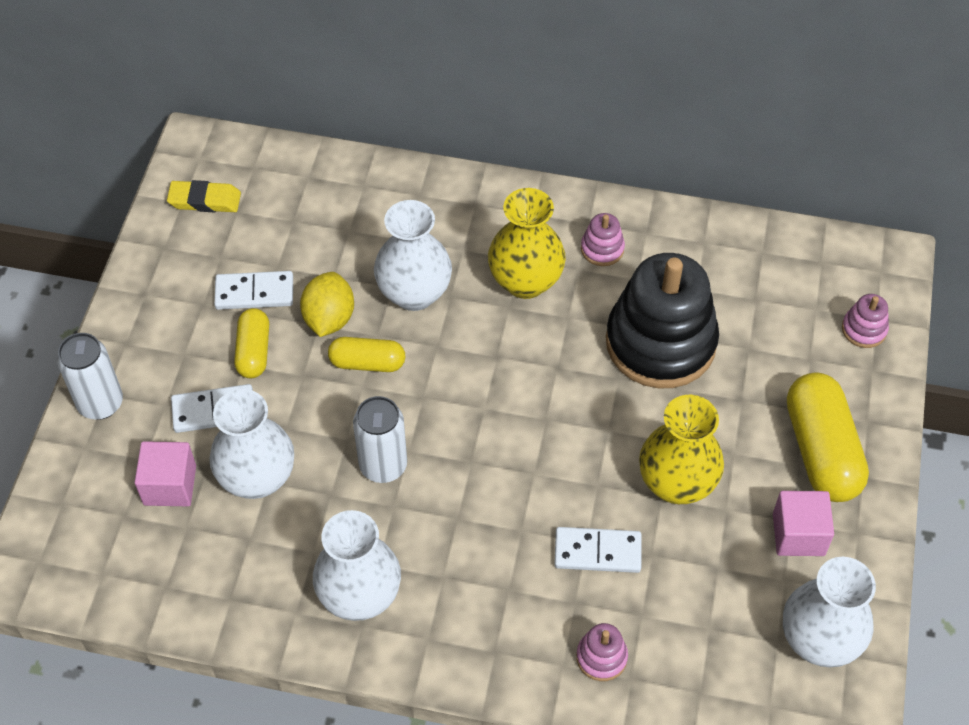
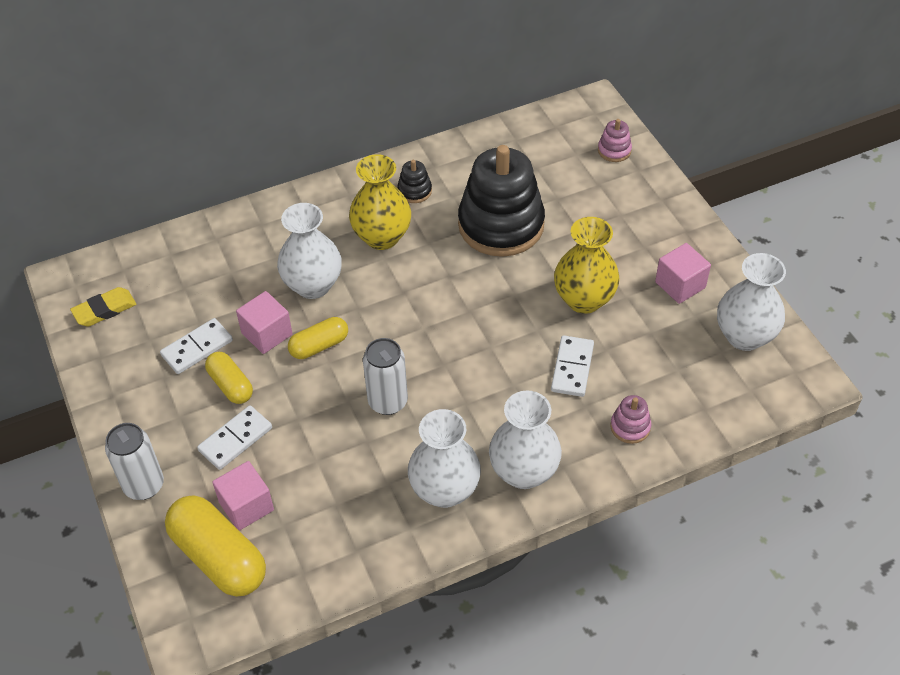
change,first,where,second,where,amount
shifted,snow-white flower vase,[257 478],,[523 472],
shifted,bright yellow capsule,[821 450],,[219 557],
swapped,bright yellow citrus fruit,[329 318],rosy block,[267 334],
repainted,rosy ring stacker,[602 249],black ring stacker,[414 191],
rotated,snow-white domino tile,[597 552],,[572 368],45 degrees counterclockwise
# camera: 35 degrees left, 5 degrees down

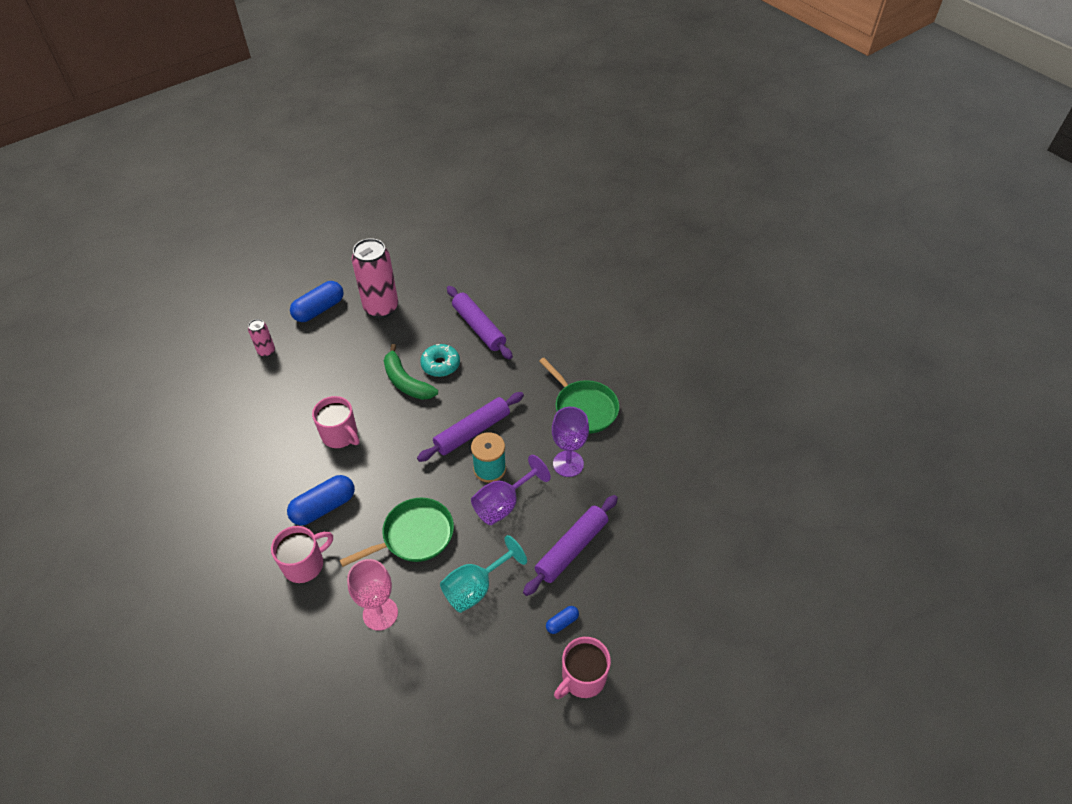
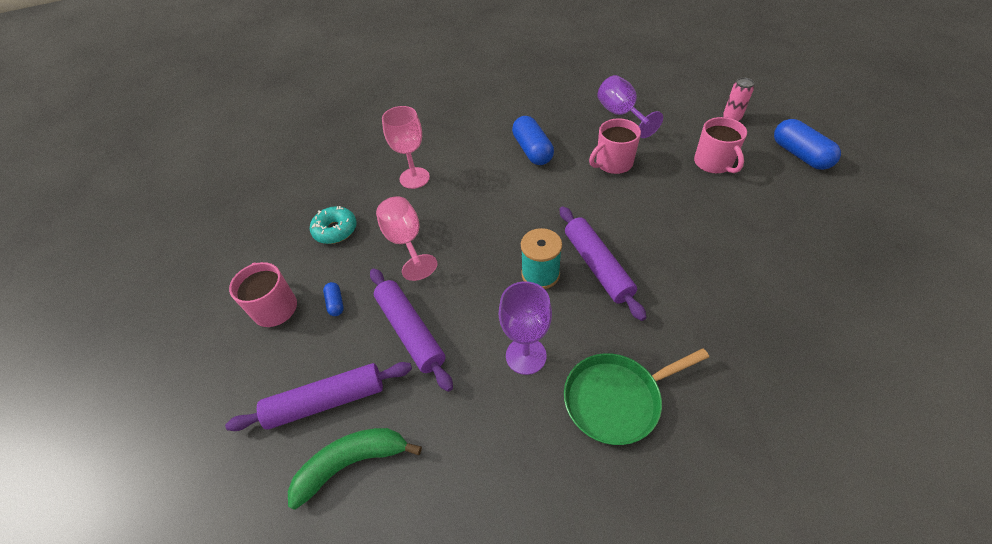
change,first,where,second,where,amount
gone,emerald skillet,[414 535],,,
gone,rosy can,[381 308],,,
shifted,rosy coffee mug,[305 564],,[713 163],
shifted,emerald banana,[406 382],,[352 463],
shifted,turquoise glazed donut,[440 364],,[335 230],
shifted,royal purple dough roller,[479 327],,[326 401],
shifted,royal purple wine glass,[503 504],,[621 115],
repainted,turquoise wine glass,[476 587],rosy wine glass,[406 242],
# camera: 110 degrees right, 0 degrees up

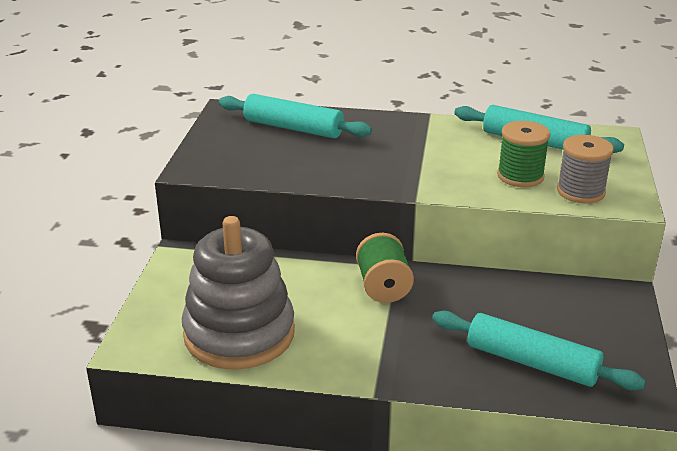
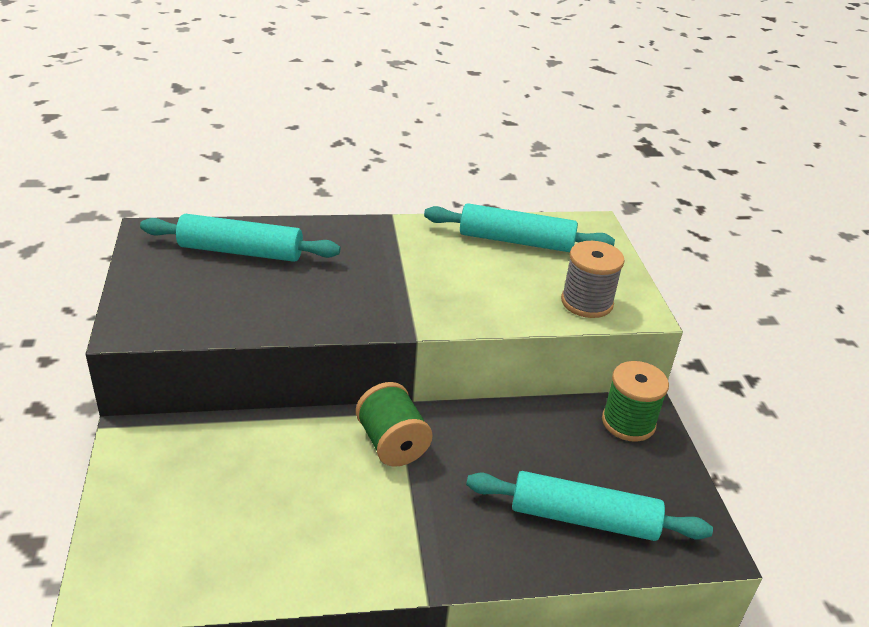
change,first,where,second,where,amount
gone,ash-grey ring stacker,[239 334],,,
shifted,emerald reel of thread,[520 176],,[628 422],
# camera: 20 degrees left, 5 degrees up

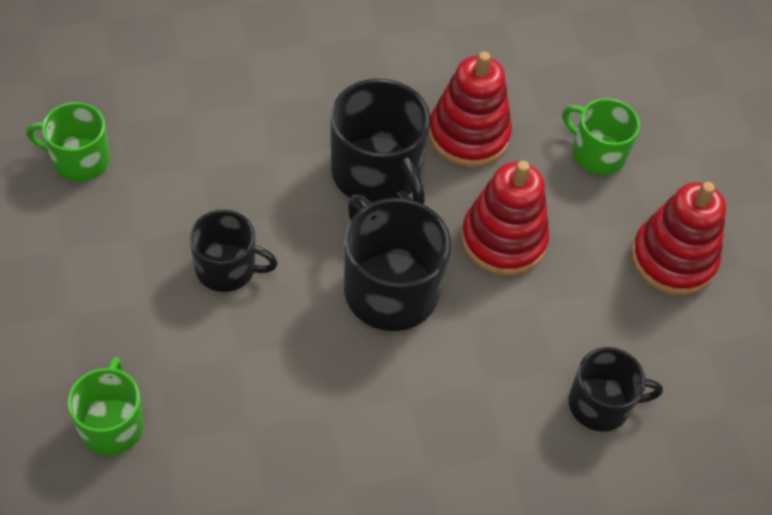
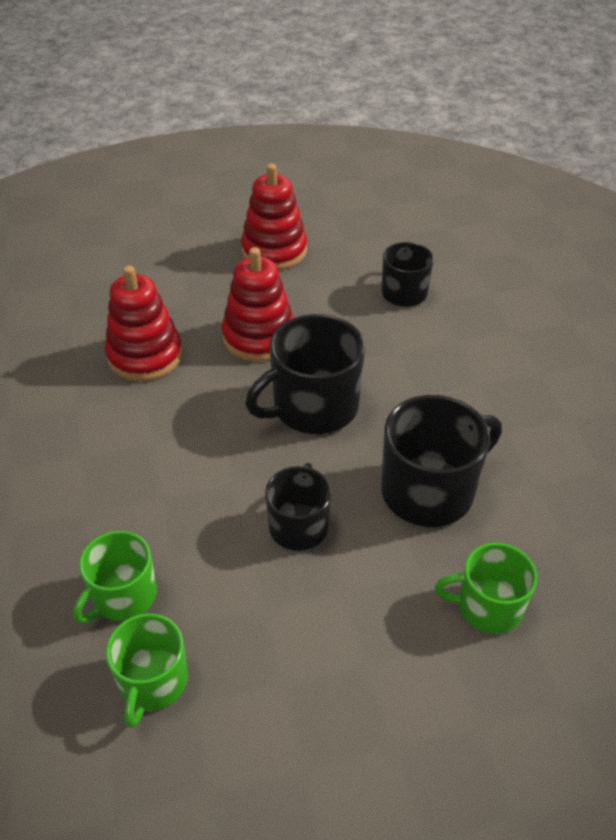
change,first,where,second,where,amount
shifted,black coffee mug,[377 174],,[429 490],
shifted,emerald coffee mug,[597 153],,[123 596],
# camera: 85 degrees left, 10 degrees down

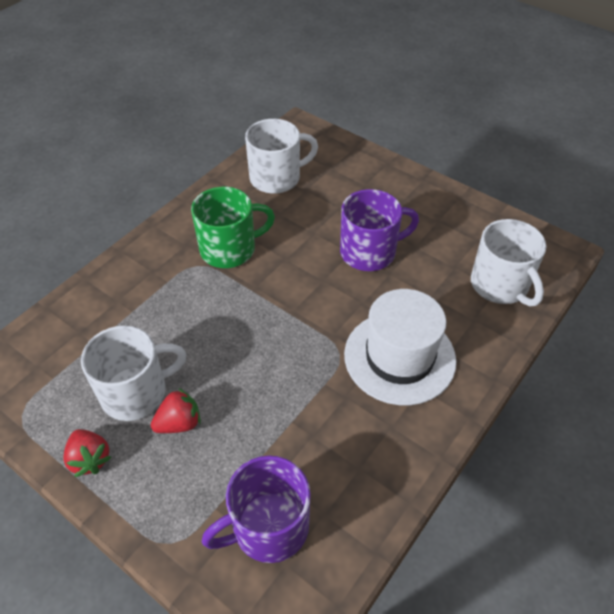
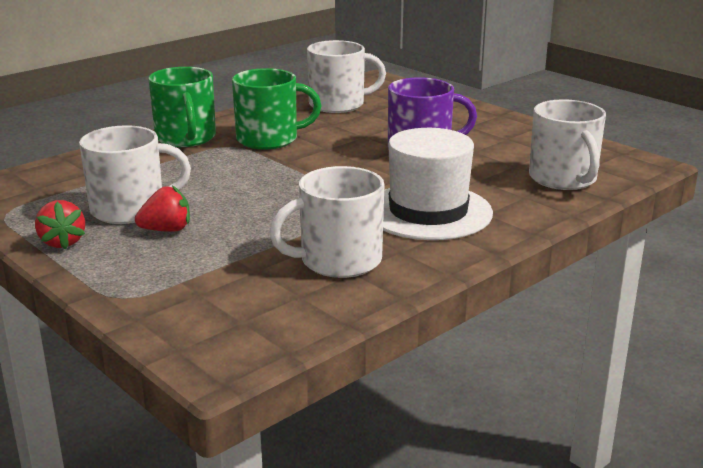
change,first,where,second,where,amount
gone,royal purple coffee mug,[268 527],,,
new,,,emerald coffee mug,[186 138],
new,,,snow-white coffee mug,[338 261],
# camera: 10 degrees right, 25 degrees down

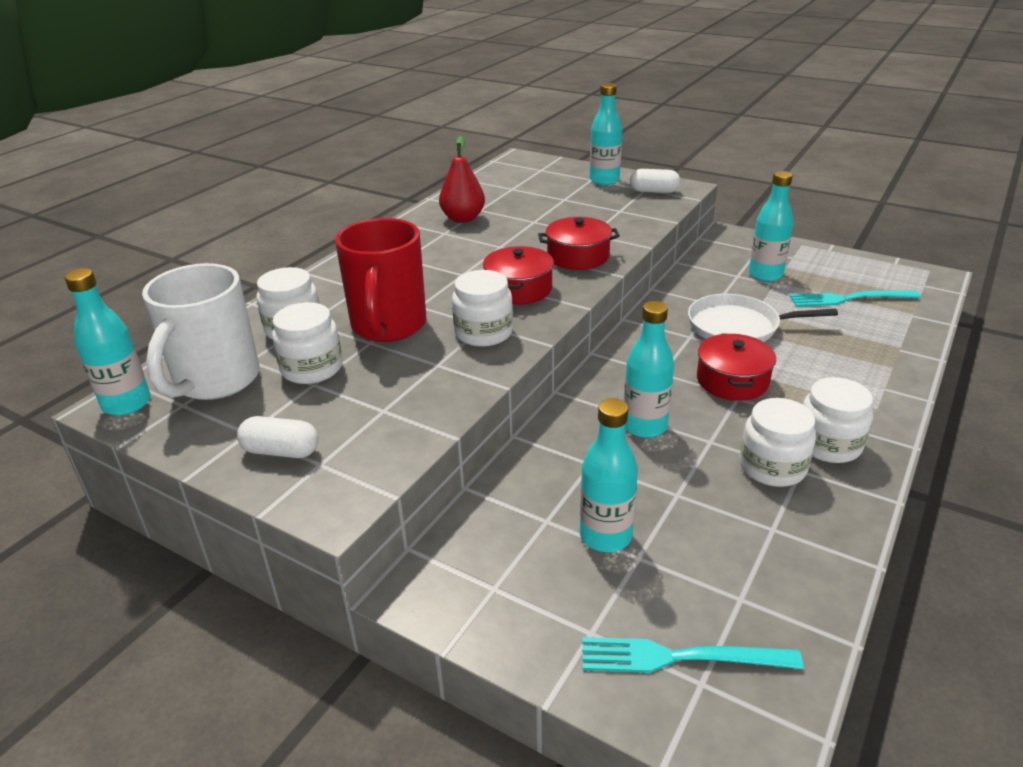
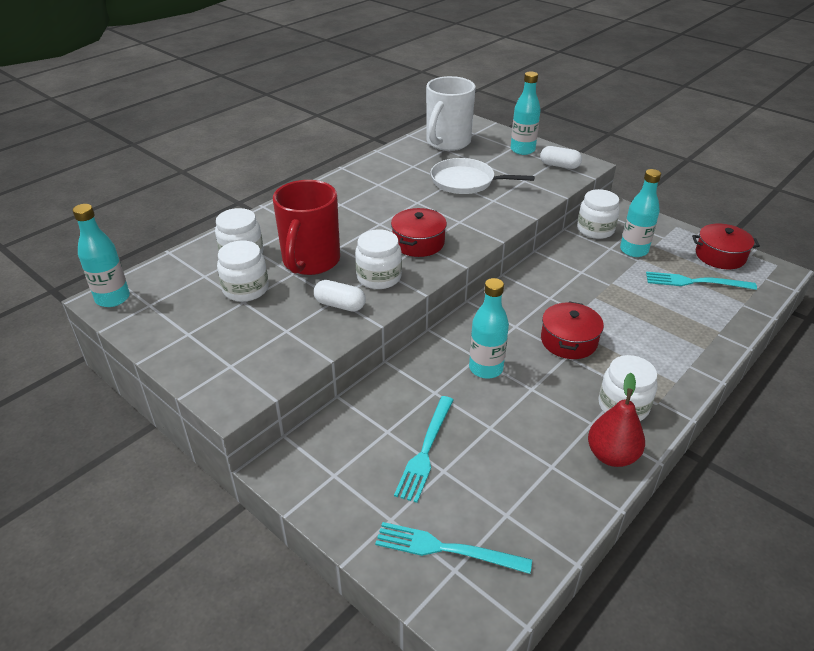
change,first,where,second,where,amount
shifted,snow-white coffee mug,[215 381],,[447 143],
shifted,snow-white capsule,[281 451],,[340 305],
shifted,crimson pear,[463 218],,[611 455],
shifted,crimson stockpot,[578 256],,[720 256],
shifted,snow-white skillet,[738 327],,[466 181],
shifted,snow-white preserve jar,[772 467],,[595 230],
swapped,turquoise drink bottle,[605 536],turquoise table fork,[425 450],
# camera: 10 degrees right, 5 degrees up

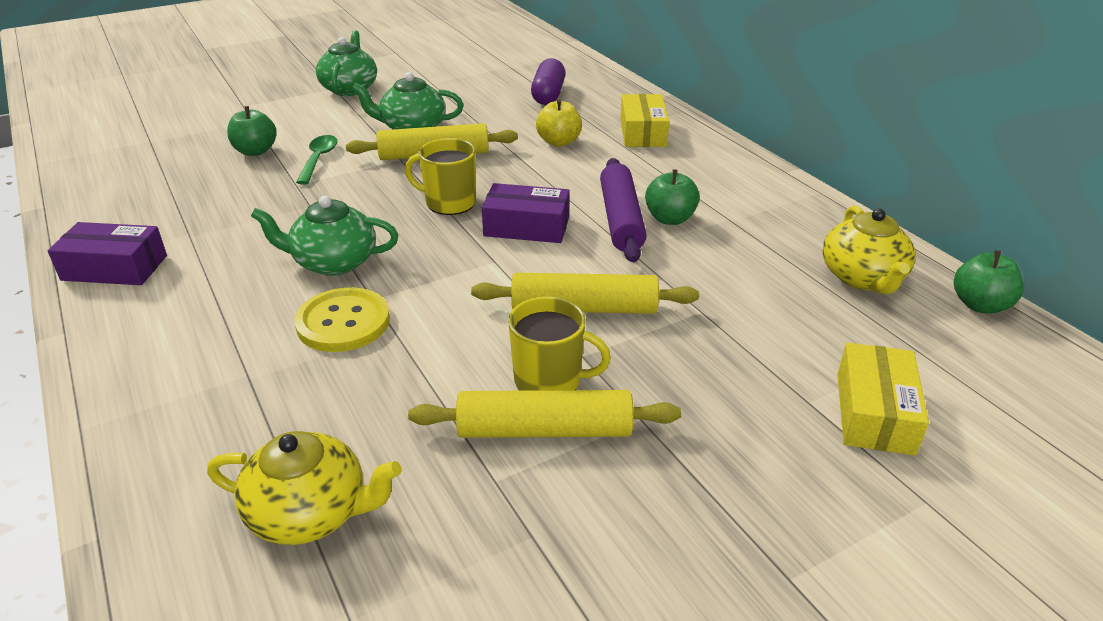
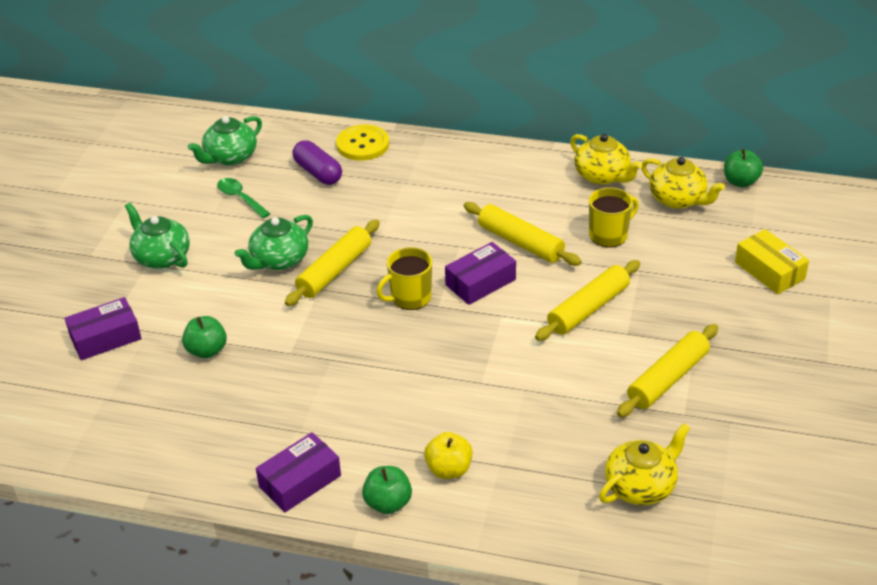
change,first,where,second,where,amount
gone,bright yellow package,[643 132],,,
new,,,royal purple package,[105 338],
new,,,bright yellow teapot,[602 176],
shifted,emerald teapot,[333 262],,[230 157],
shifted,bright yellow shirt button,[343 322],,[363 144],
shifted,emerald teaspoon,[318 159],,[240 198],
shifted,bright yellow coffee mug,[549 380],,[609 235],
shifted,bright yellow apple,[559 142],,[449 469],
shifted,emerald apple,[670 219],,[388 503],
repainted,royal purple dough roller,[620 219],bright yellow dough roller,[520 242],
# camera: 45 degrees left, 5 degrees up

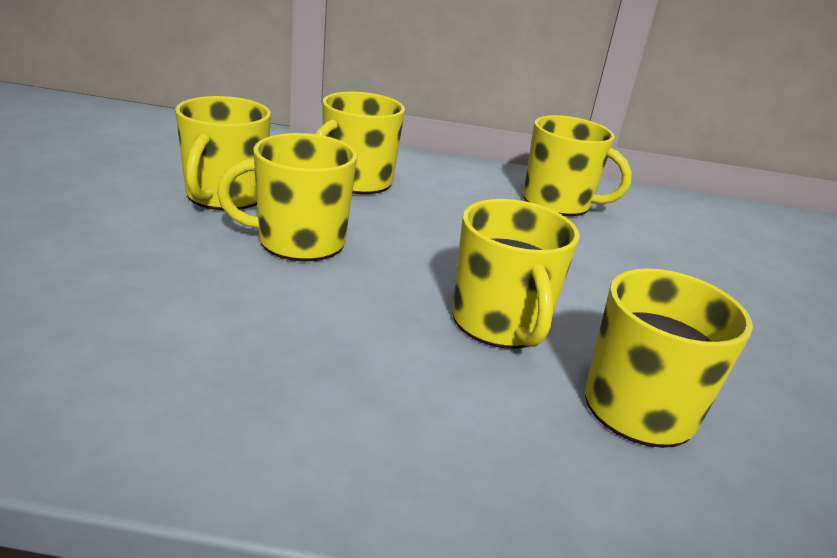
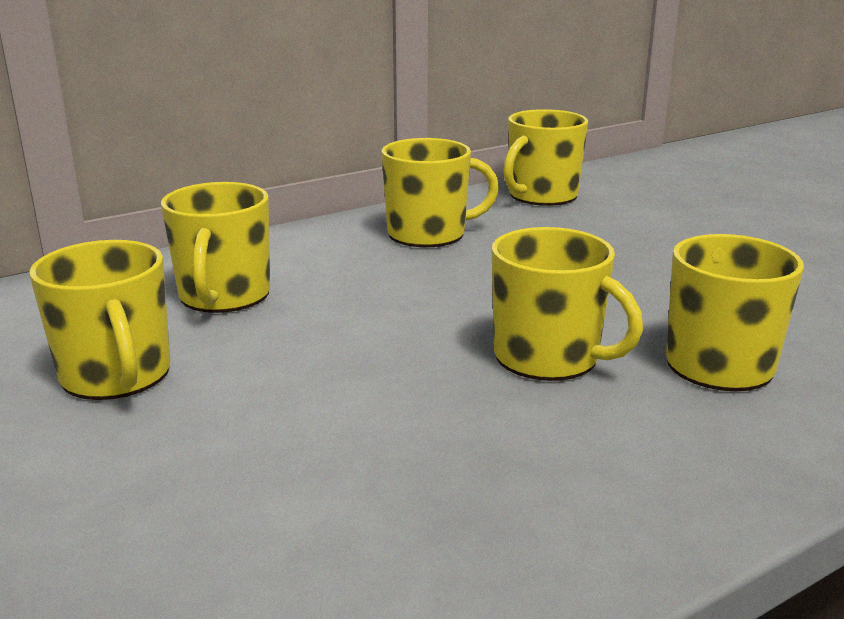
change,first,where,second,where,amount
shifted,bright yellow coffee mug,[299 241],,[541 196],
# camera: 35 degrees left, 5 degrees down

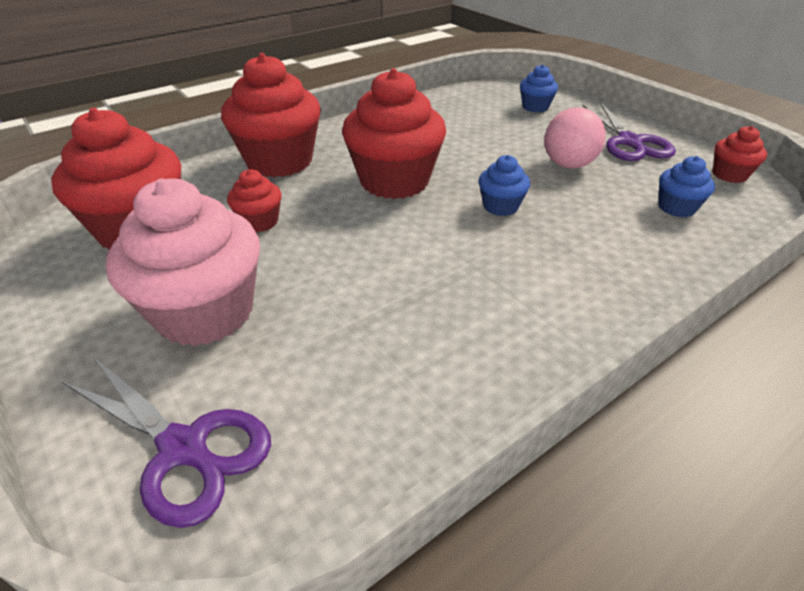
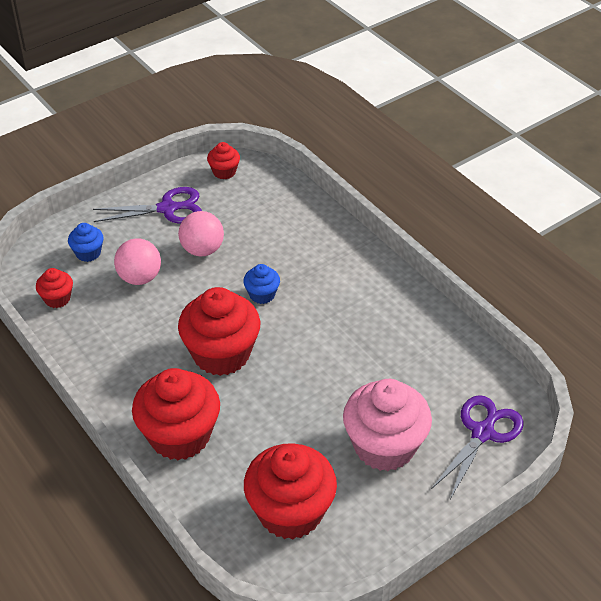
change,first,where,second,where,amount
gone,blue muffin,[676 207],,,
new,,,rosy play ball,[140 278],
shifted,crimson muffin,[259 222],,[57 299],
# camera: 90 degrees left, 5 degrees up

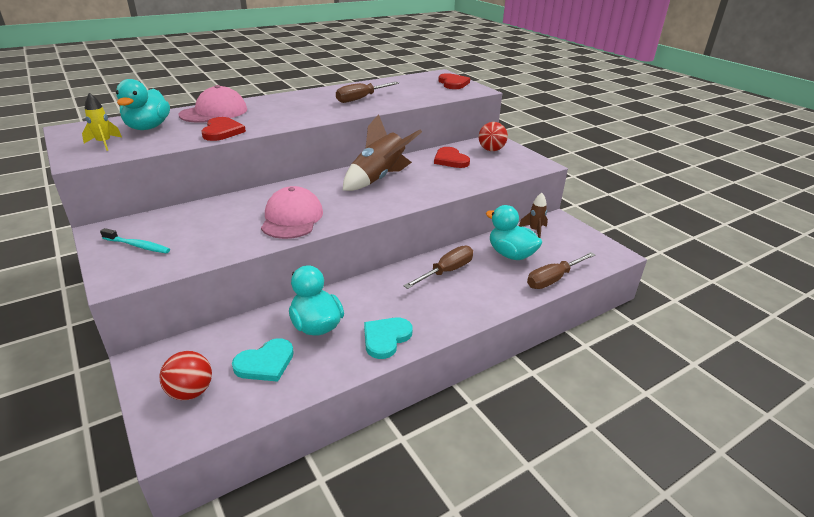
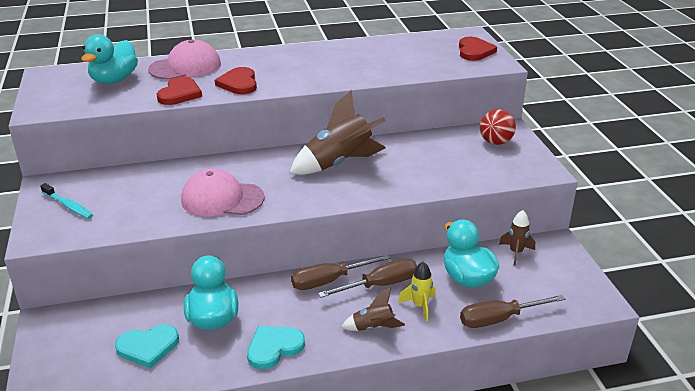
change,first,where,second,where,amount
gone,crimson play ball,[191 391],,,
new,,,dark brown spaceship,[373 328],
shifted,bright yellow spaceship,[104 143],,[420 306],
shifted,dark brown flat screwdriver,[361 99],,[329 281],
shifted,crimson heart,[450 160],,[239 83],
rotated,rosy peaked cap,[292 218],,[222 199],105 degrees counterclockwise
# camera: 20 degrees right, 0 degrees up

